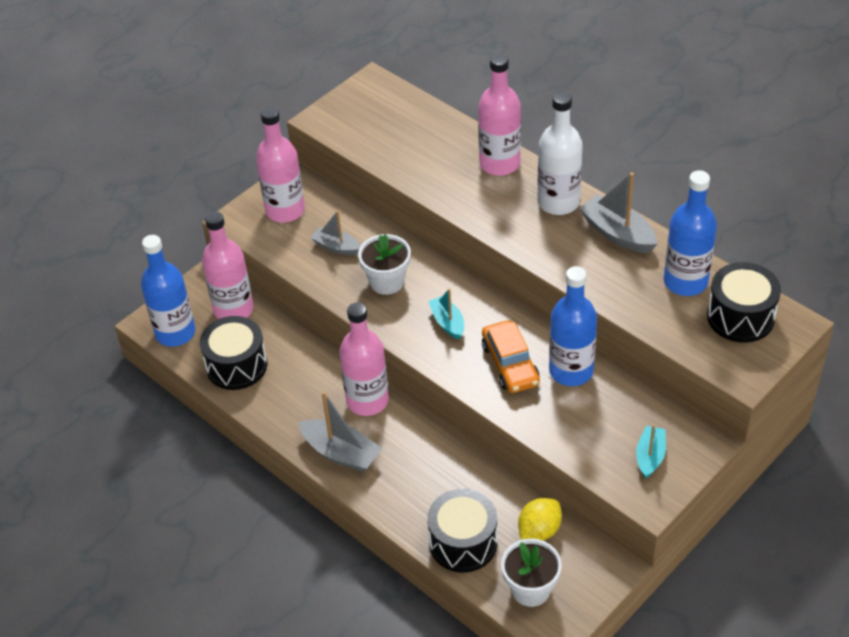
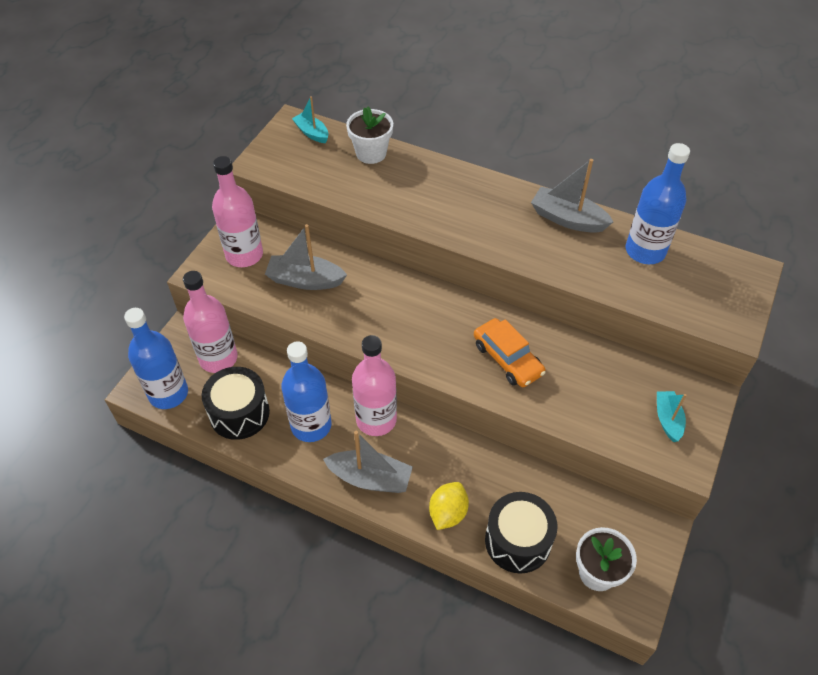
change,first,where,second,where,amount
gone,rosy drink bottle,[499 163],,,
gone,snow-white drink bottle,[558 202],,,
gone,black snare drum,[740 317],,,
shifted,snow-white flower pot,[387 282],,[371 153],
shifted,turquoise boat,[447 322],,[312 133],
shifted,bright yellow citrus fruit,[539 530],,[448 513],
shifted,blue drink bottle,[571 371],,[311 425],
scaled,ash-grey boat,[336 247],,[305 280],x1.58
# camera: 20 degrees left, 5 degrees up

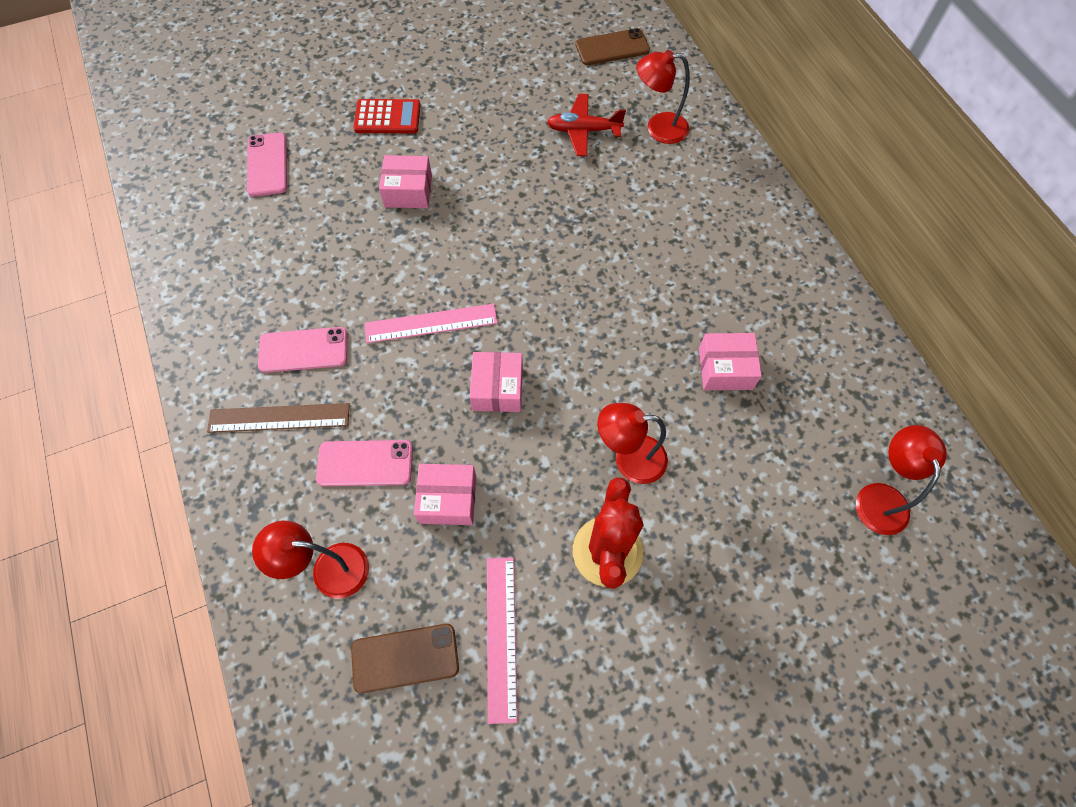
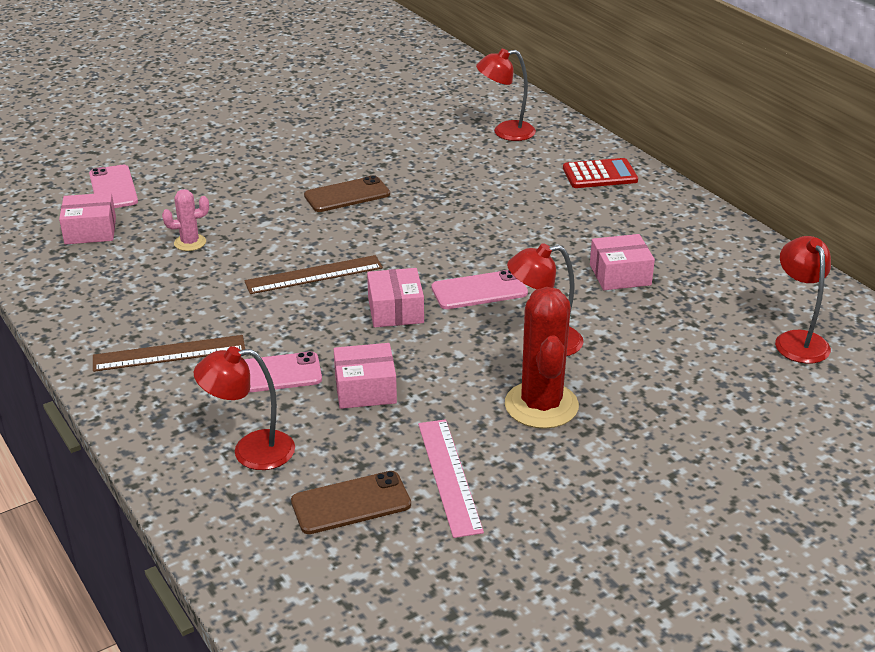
change,first,where,second,where,amount
gone,crimson plane,[583 131],,,
new,,,rosy cactus,[190 243],
shifted,rosy smartphone,[303 350],,[479 290],
shifted,crimson calculator,[387 117],,[600 174],
shifted,rosy package,[408 191],,[90 231],
shifted,dark brown smartphone,[612 47],,[347 195],
repainted,rosy measuring stick,[431 323],dark brown measuring stick,[314 275],
# camera: 10 degrees left, 30 degrees down

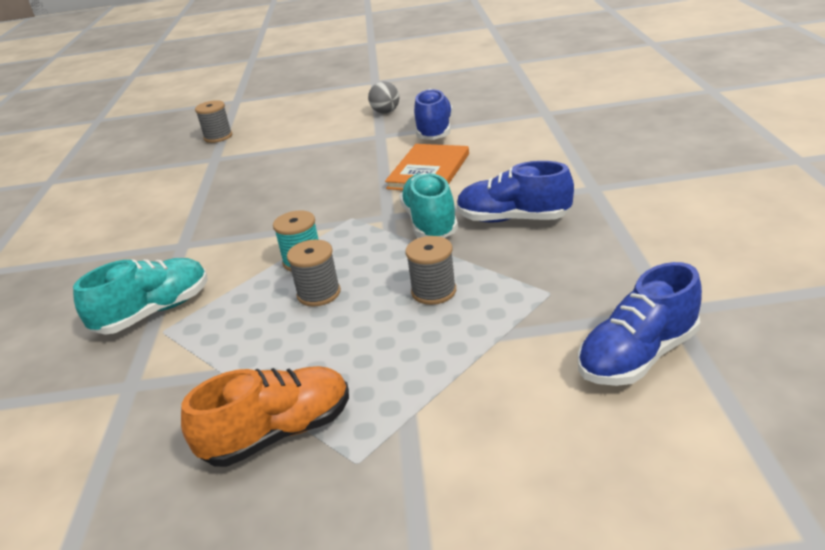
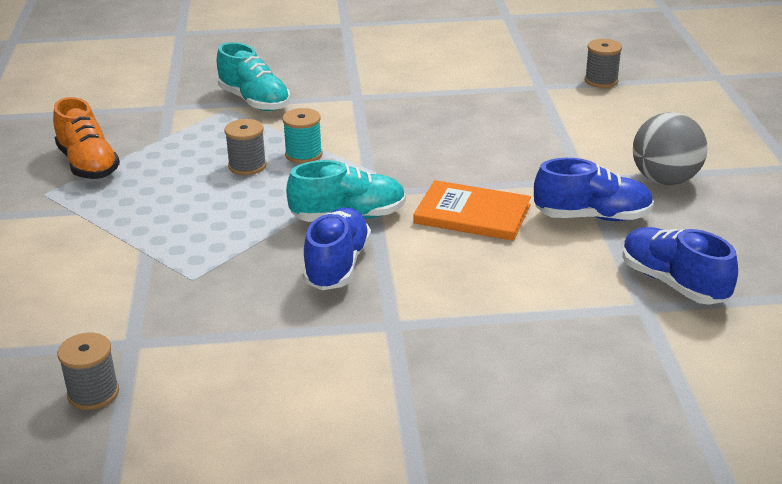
change,first,where,second,where,amount
shifted,ash-grey reel of thread,[434 291],,[93 393],
shifted,blue shoe,[638 356],,[673 283],
scaled,ash-grey play ball,[385 112],,[665 180],x1.69
# camera: 85 degrees right, 0 degrees up

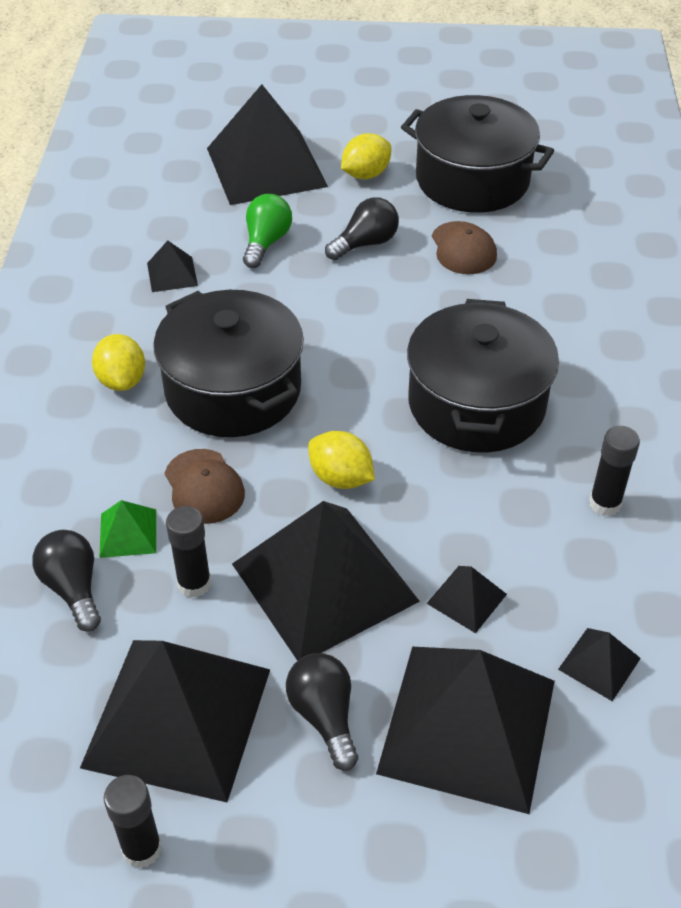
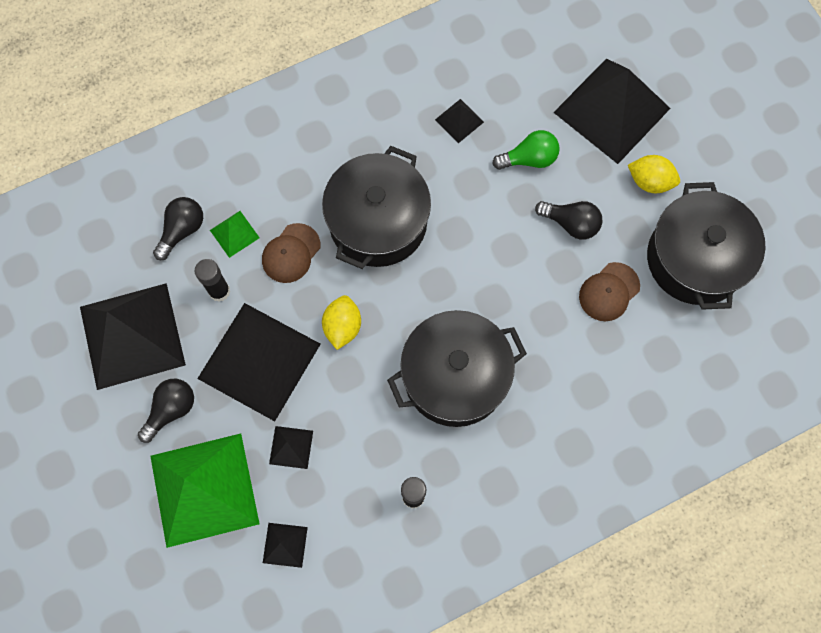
change,first,where,second,where,amount
gone,bright yellow citrus fruit,[122 380],,,
gone,black stick of glue,[142 848],,,
repainted,black solid pyramid,[468 726],emerald solid pyramid,[204 489],
# camera: 60 degrees right, 25 degrees up

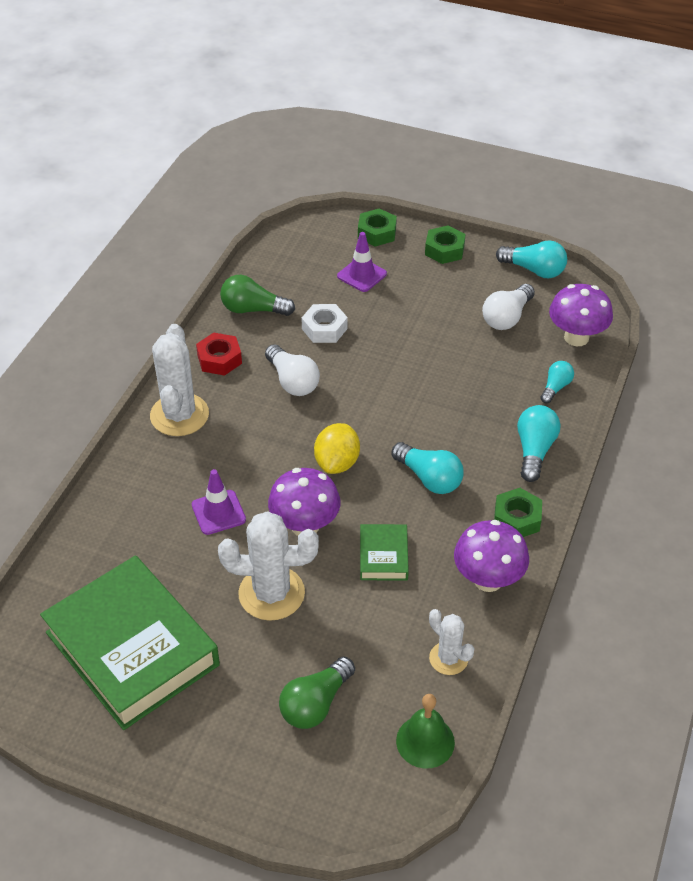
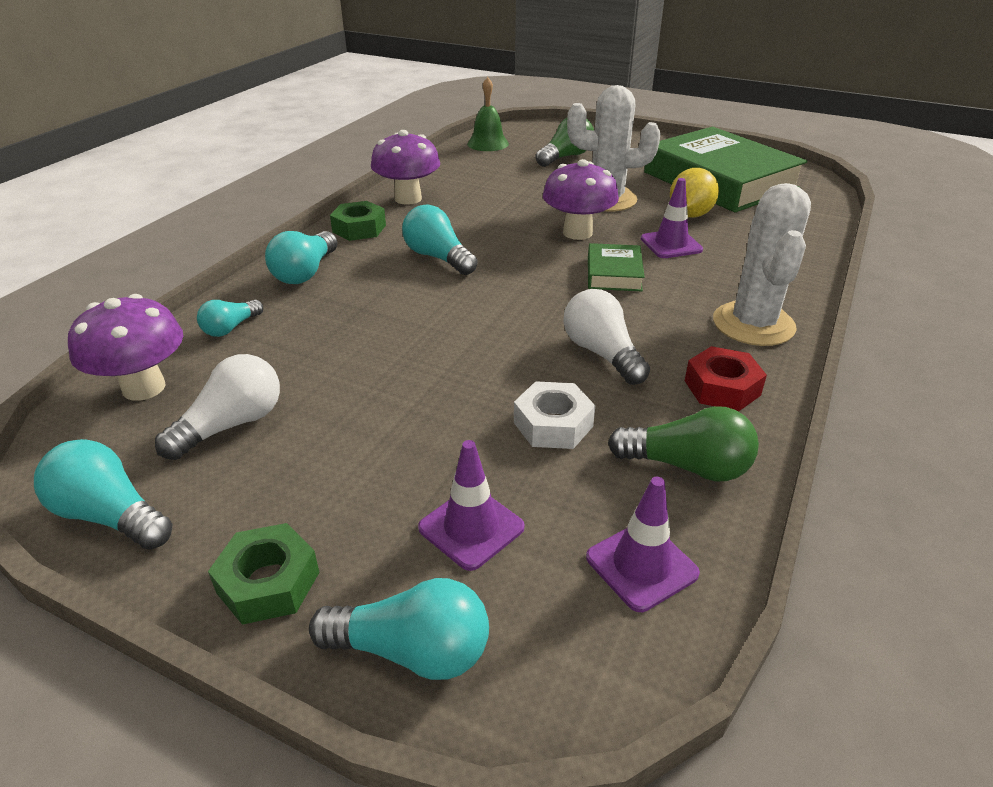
change,first,where,second,where,amount
gone,snow-white cactus,[448 658],,,
new,,,royal purple safety cone,[641 565],
shifted,bright yellow citrus fruit,[337 463],,[690 215],
shifted,emerald hardcover,[383 556],,[614 273],
swapped,emerald hex nut,[377 233],turquoise bulb,[412 651],
# camera: 175 degrees left, 10 degrees down

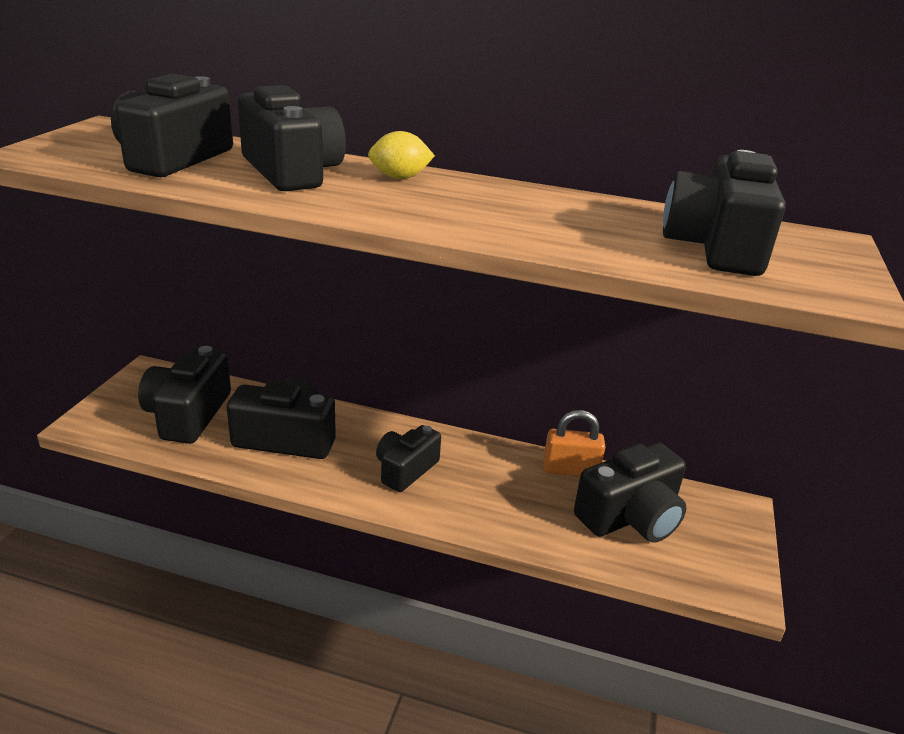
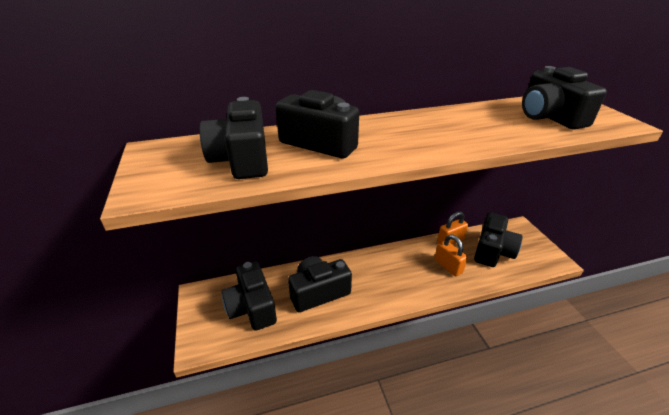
change,first,where,second,where,amount
gone,bright yellow citrus fruit,[400 177],,,
gone,black photo camera,[405 469],,,
new,,,orange padlock,[448 266],
# camera: 30 degrees left, 5 degrees up

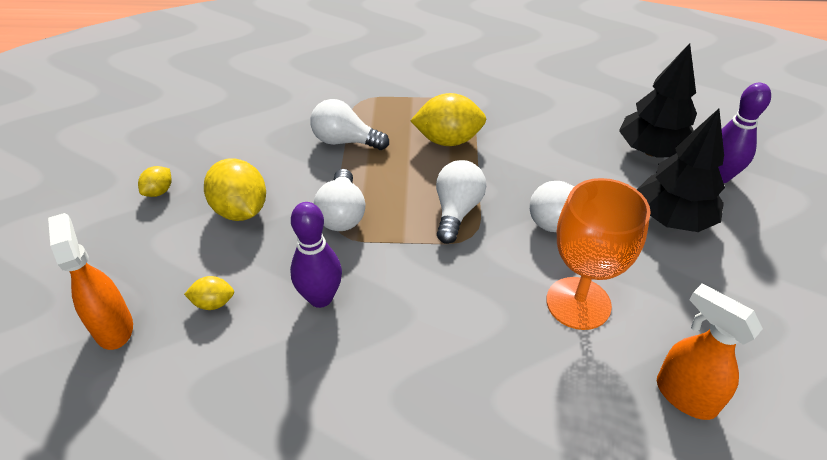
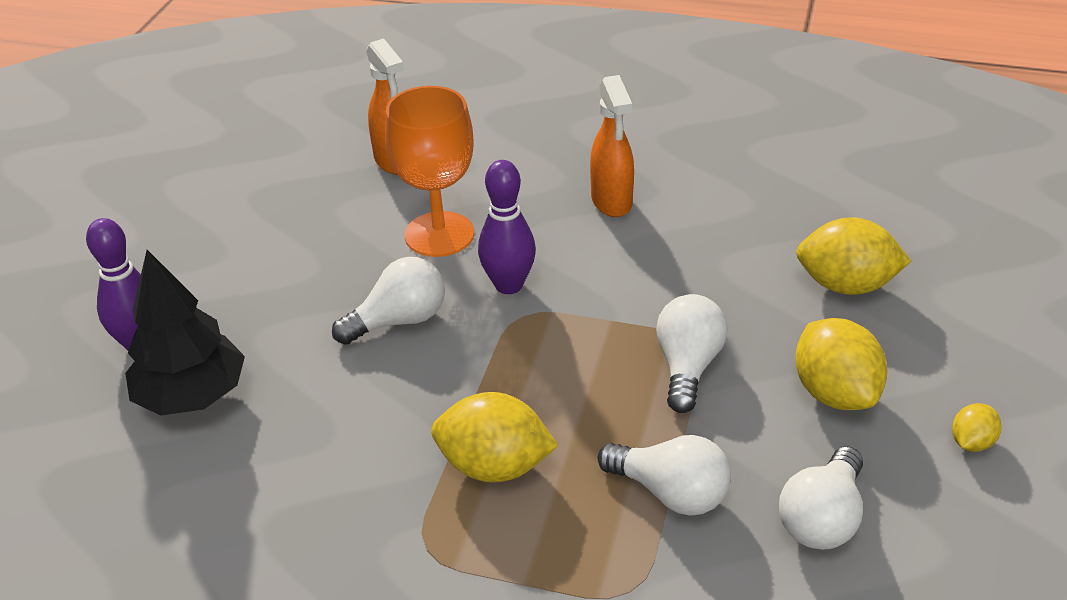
change,first,where,second,where,amount
gone,black tree,[672 218],,,
shifted,orange sprayer,[113 327],,[611 202],
shifted,royal purple tenpin,[320 298],,[509 285],
shifted,snow-white bulb,[457 211],,[822 519],
scaled,bright yellow citrus fruit,[213 303],,[846 285],x1.95
# camera: 165 degrees left, 5 degrees down

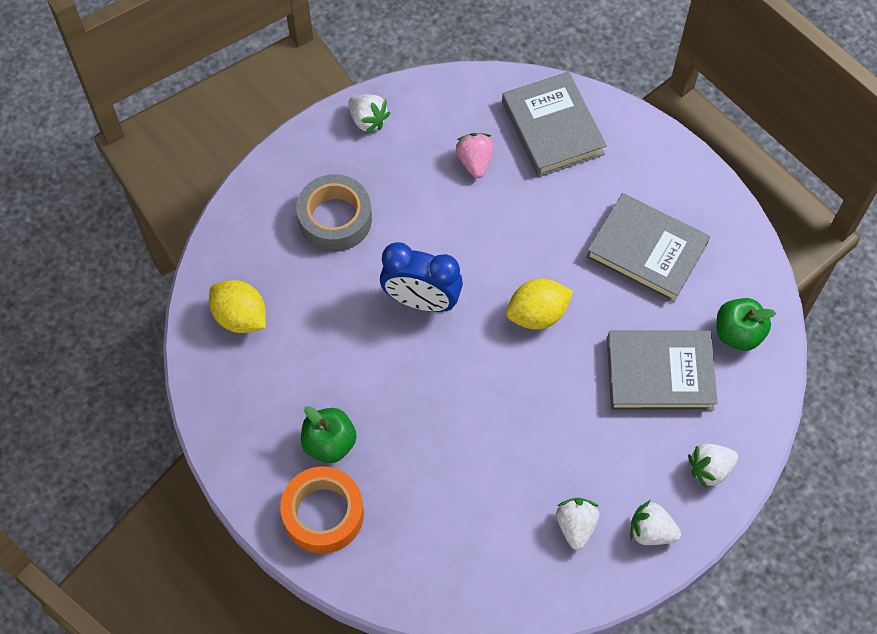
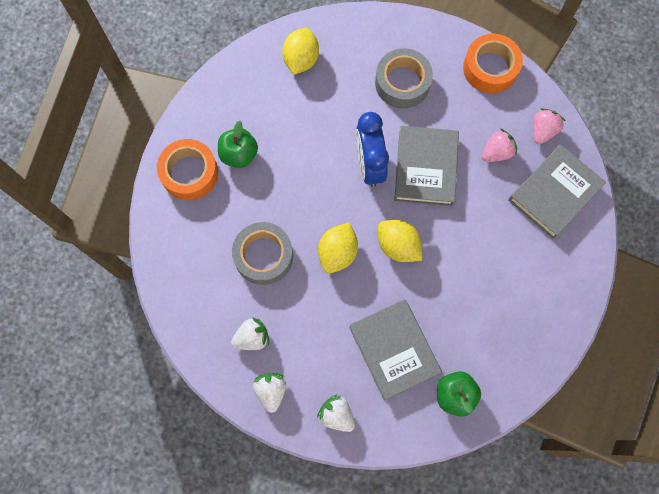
change,first,where,second,where,amount
new,,,ash-grey sticky tape,[263 256],
new,,,bright yellow citrus fruit,[337 253],
new,,,rosy berry,[542 131],
shifted,ash-grey hardcover,[646 251],,[425 168],
swapped,snow-white berry,[368 120],orange sticky tape,[490 68],
# camera: 65 degrees right, 10 degrees up

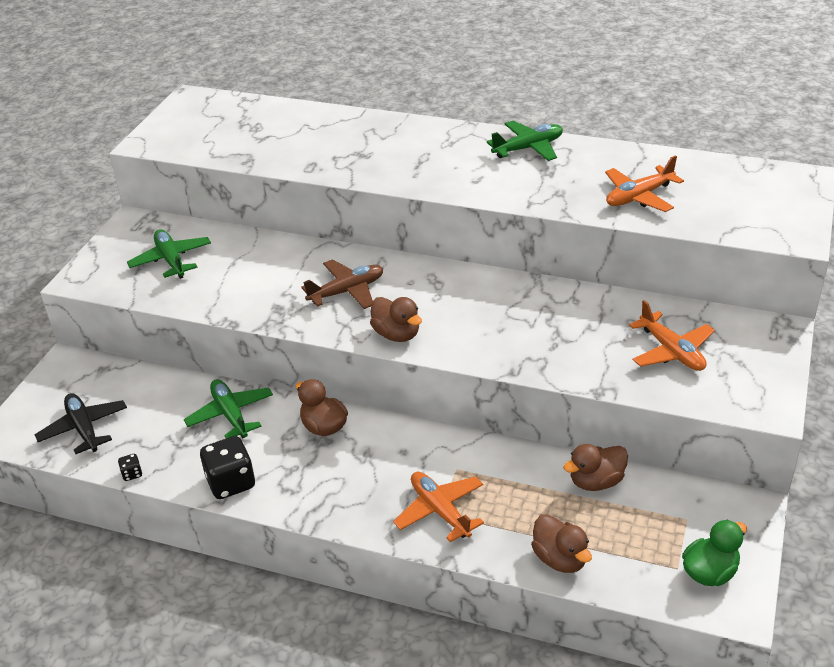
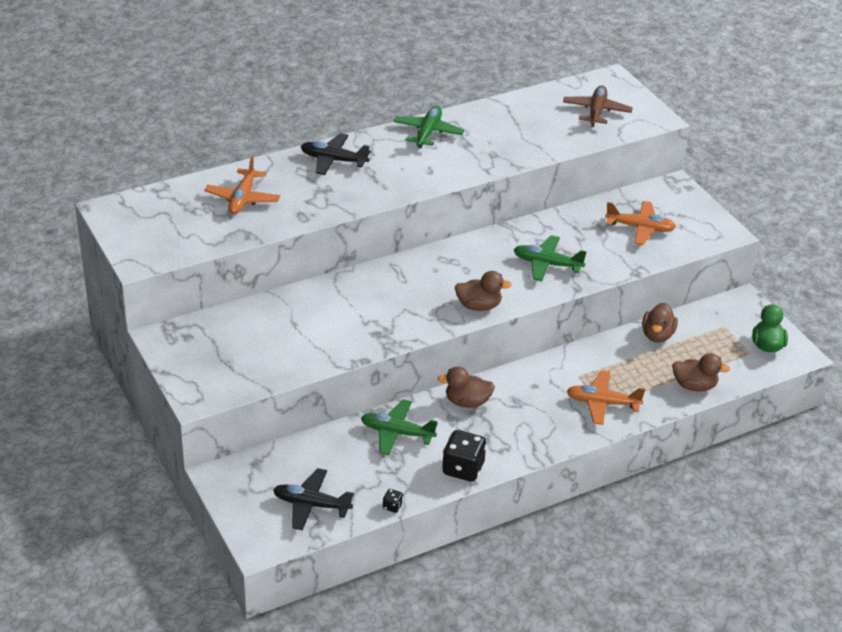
change,first,where,second,where,amount
new,,,black plane,[333 160],
shifted,emerald plane,[171 260],,[547 264],
shifted,dark brown plane,[347 291],,[596 111],
shifted,orange plane,[639 196],,[243 198],
# camera: 50 degrees left, 0 degrees up

